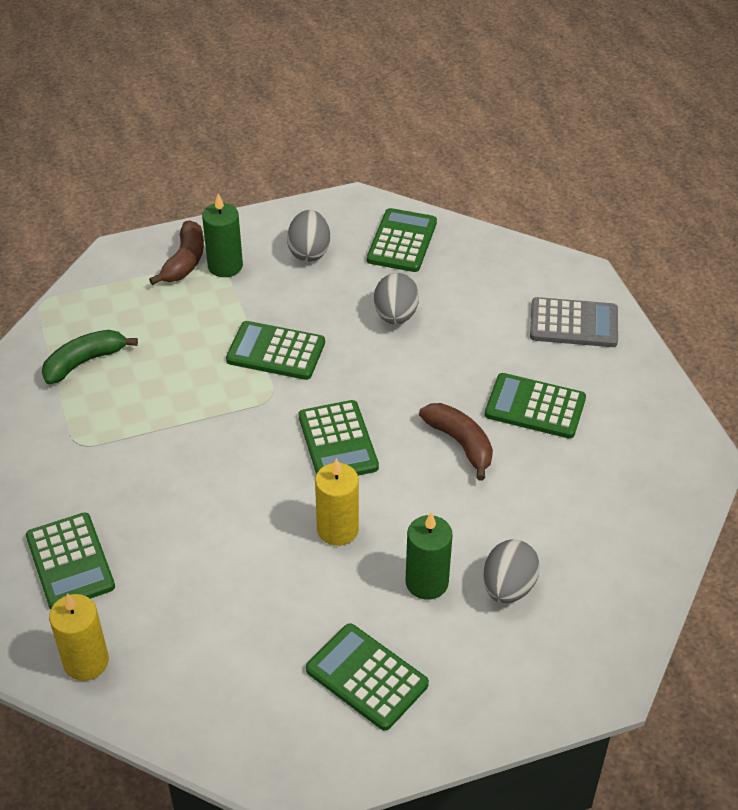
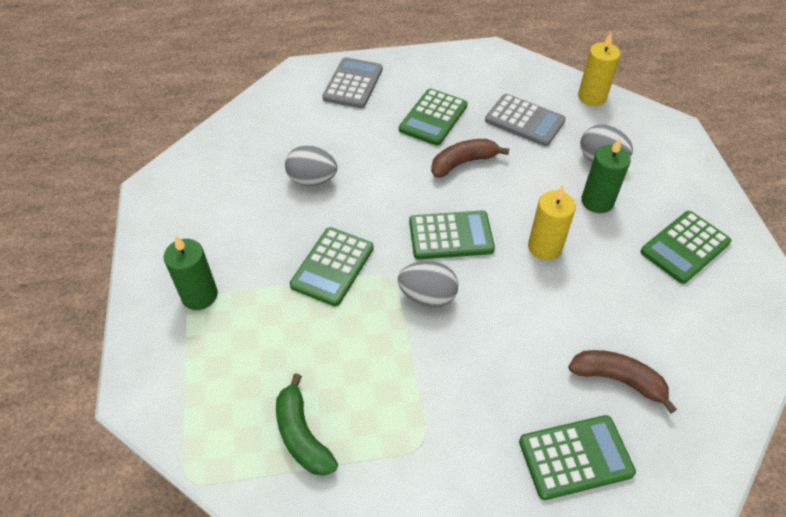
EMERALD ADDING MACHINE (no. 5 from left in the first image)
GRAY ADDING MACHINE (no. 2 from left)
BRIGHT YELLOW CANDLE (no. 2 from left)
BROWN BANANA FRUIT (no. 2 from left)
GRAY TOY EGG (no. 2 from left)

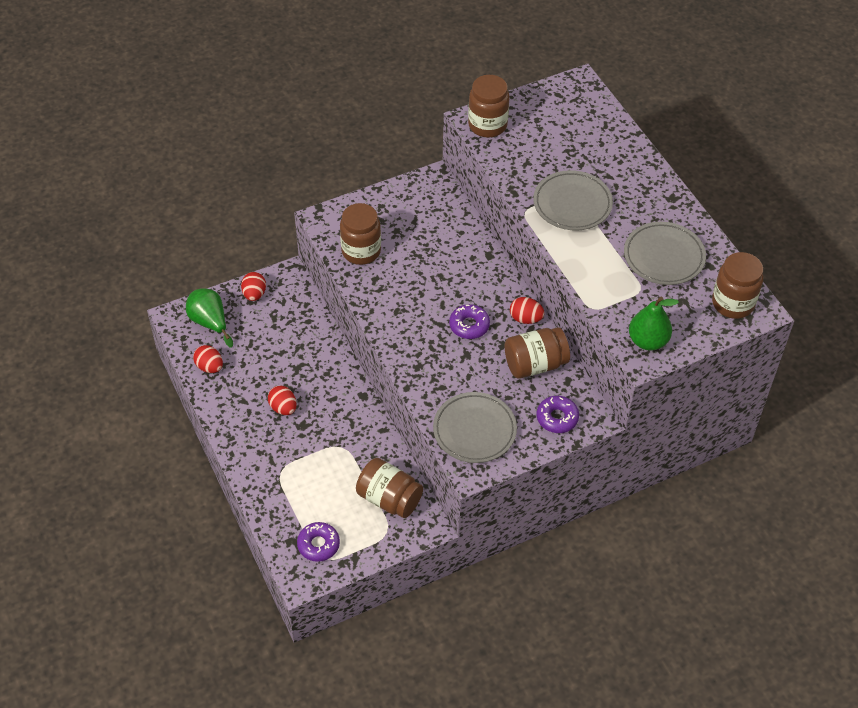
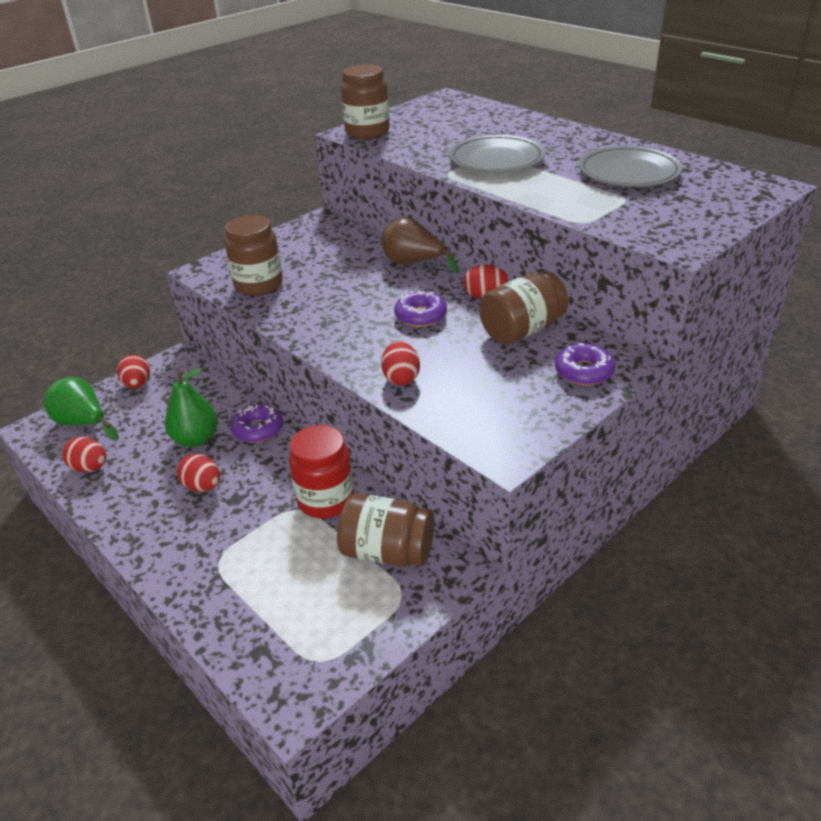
GRAY DINNER PLATE (no. 1 from left in the first image)
BROWN PRESERVE JAR (no. 5 from left in the first image)
CRIMSON PRESERVE JAR
BROWN PEAR
CRIMSON TOY EGG (no. 4 from left)
PURPLE GLAZED DONUT (no. 1 from left)
EMERALD PEAR (no. 2 from left)

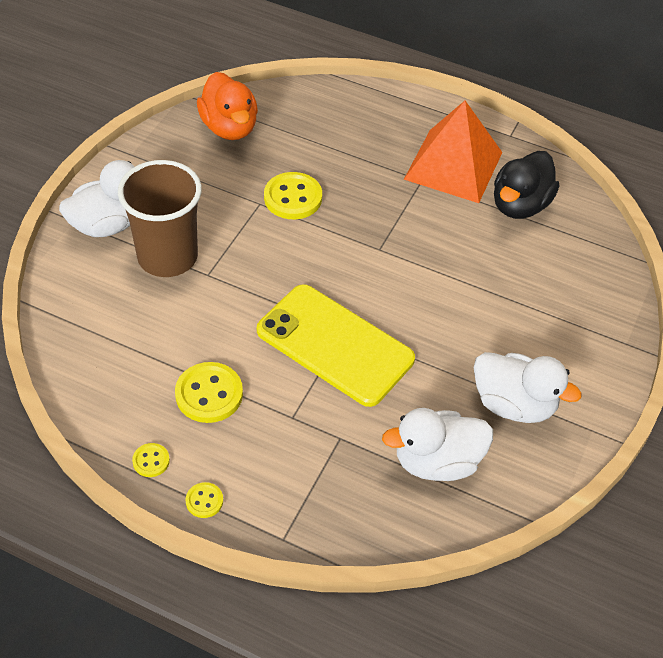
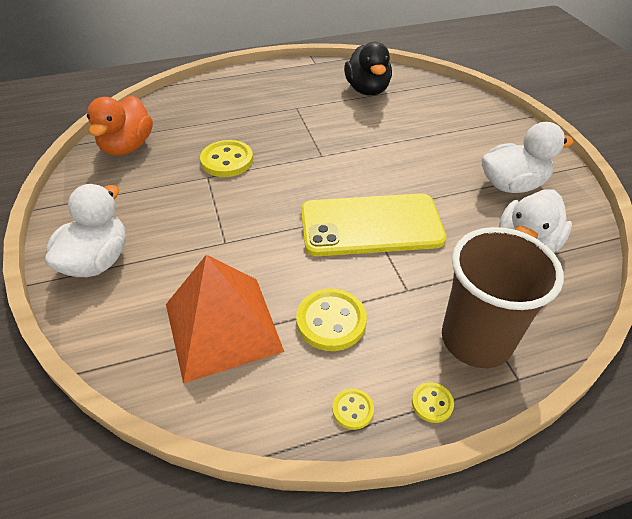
BROWN TUMBLER
BRIGHT ORANGE PYRAMID
BRIGHT ORANGE DUCK

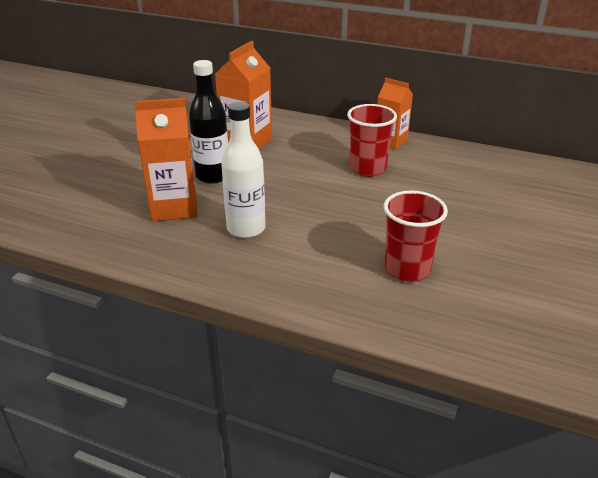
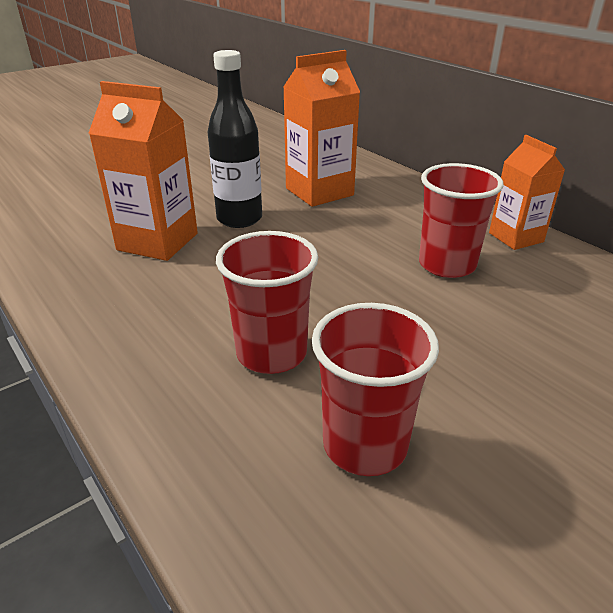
PURE WHITE BOTTLE
CRIMSON TUMBLER (no. 1 from left)

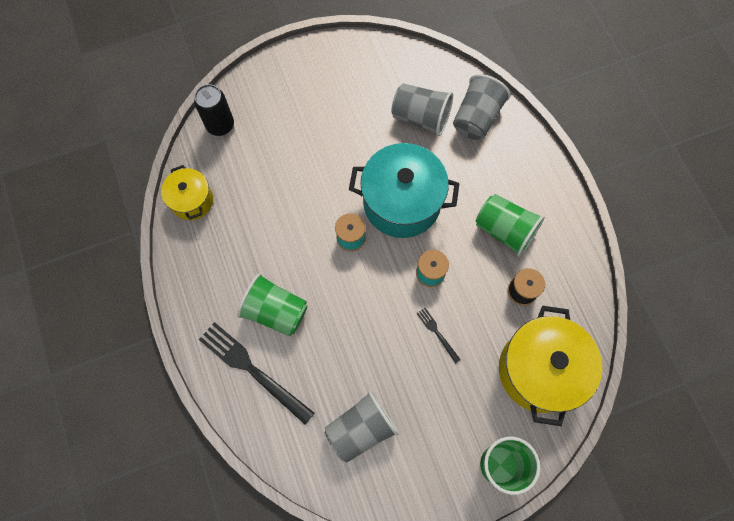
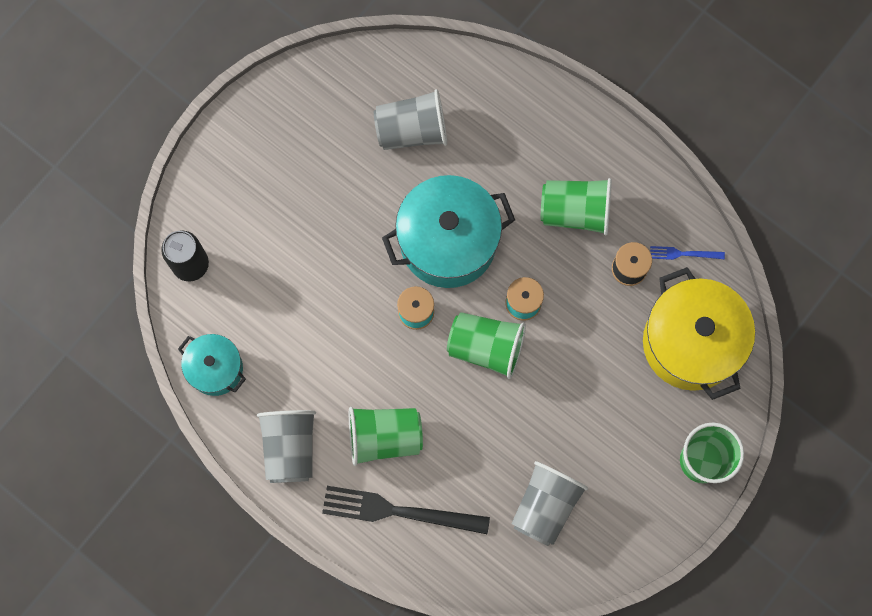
BLACK TABLE FORK (no. 2 from left in the first image)
EMERALD TUMBLER (no. 2 from left)
ROYAL BLUE TABLE FORK
GRAY TUMBLER (no. 1 from left)
AQUA COOKING POT (no. 1 from left)

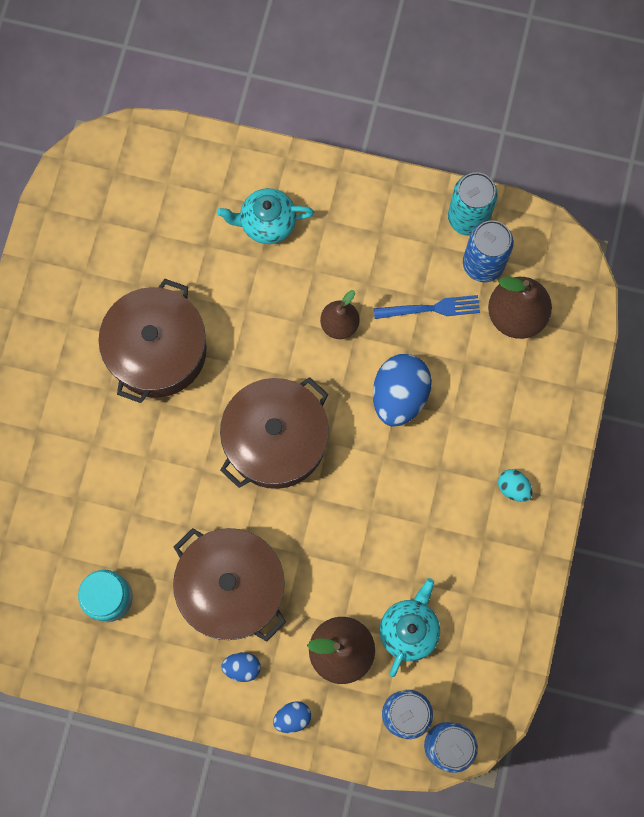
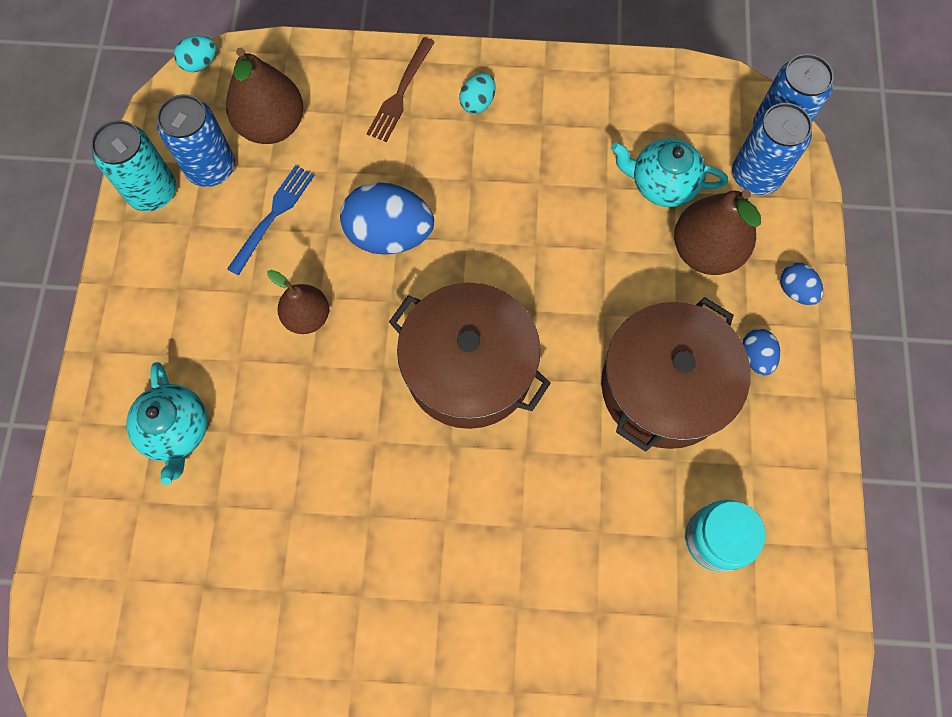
BROWN COOKING POT (no. 1 from left in the first image)
AQUA TOY EGG (no. 1 from left)
BROWN TABLE FORK
ROYAL BLUE TABLE FORK

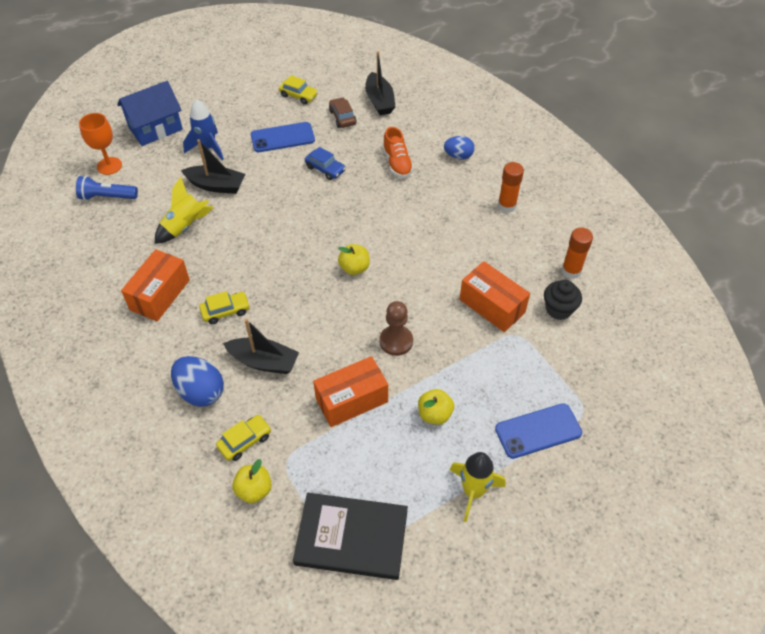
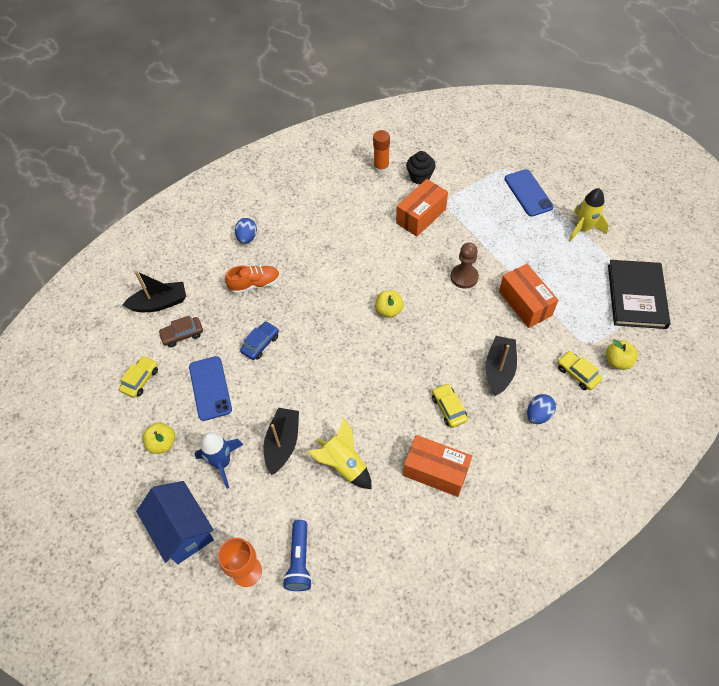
BRIGHT ORANGE STICK OF GLUE (no. 1 from left in the first image)
BRIGHT YELLOW TOY APPLE (no. 1 from left)
ROYAL BLUE TOY EGG (no. 2 from left)

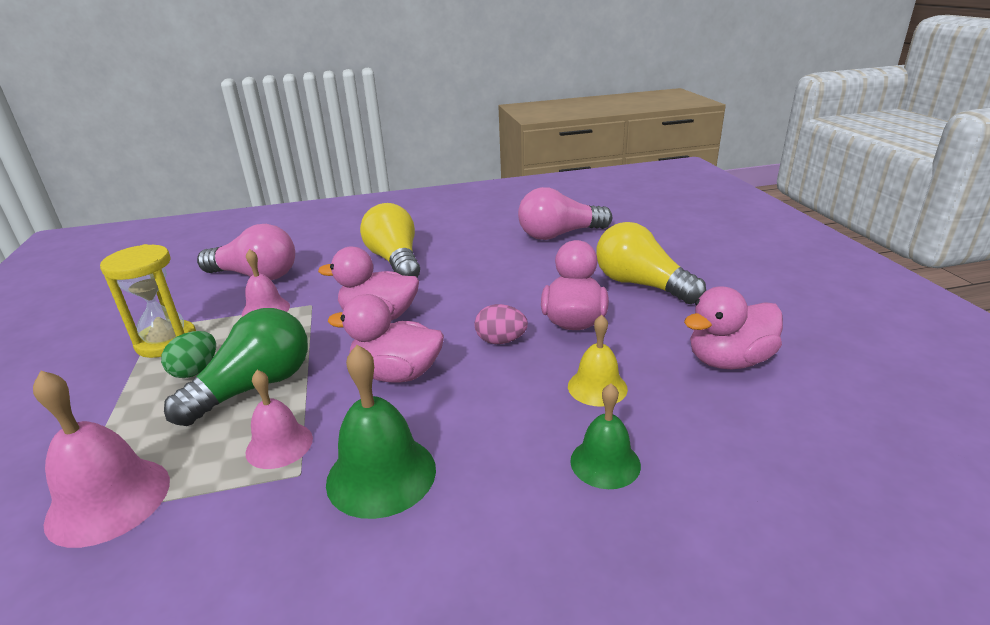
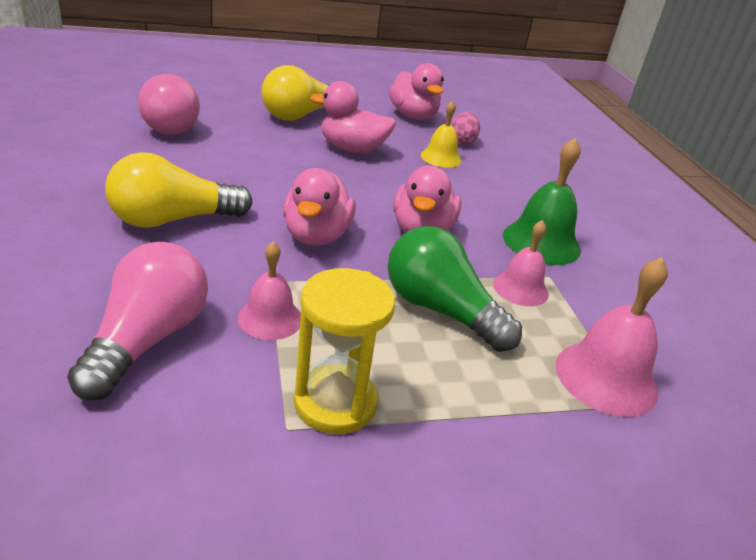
EMERALD TOY EGG
EMERALD SCHOOL BELL (no. 2 from left in the first image)
ROSY TOY EGG

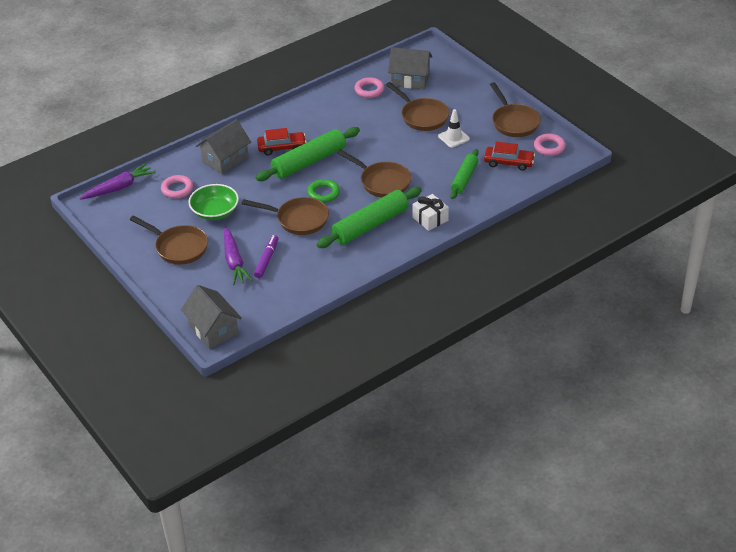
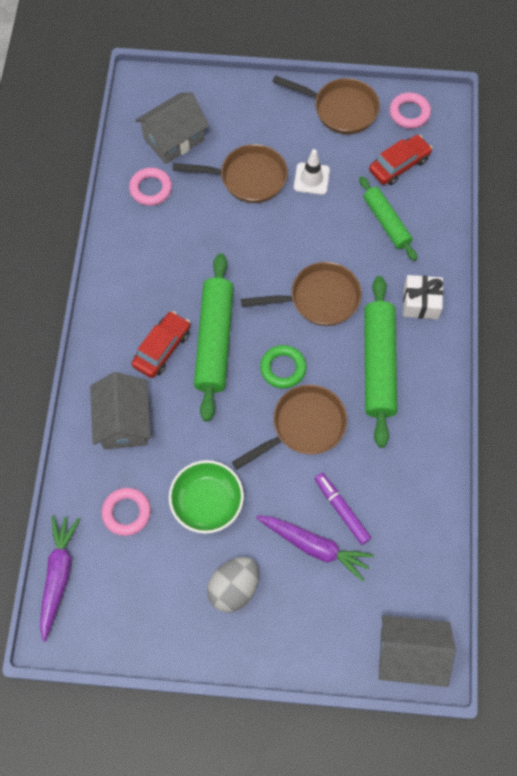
GRAY TOY EGG

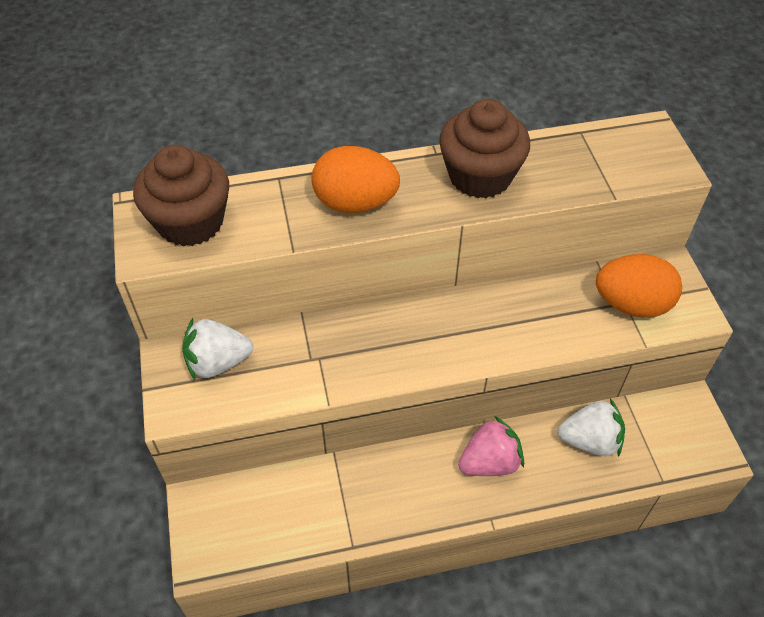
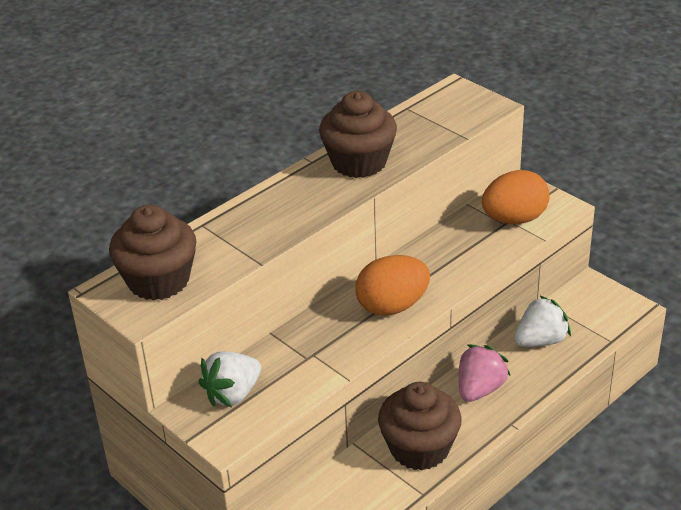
BROWN CUPCAKE (no. 3 from left)
BRIGHT ORANGE TOY EGG (no. 1 from left)

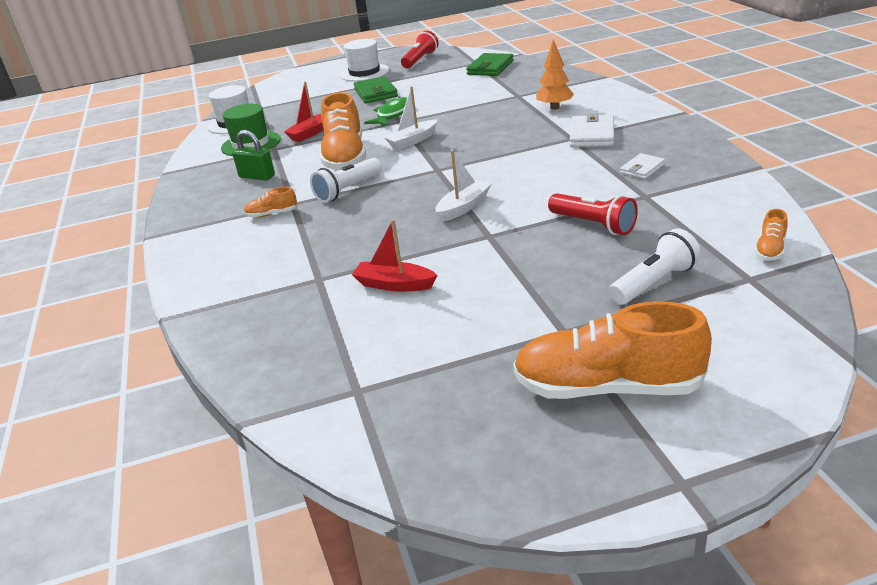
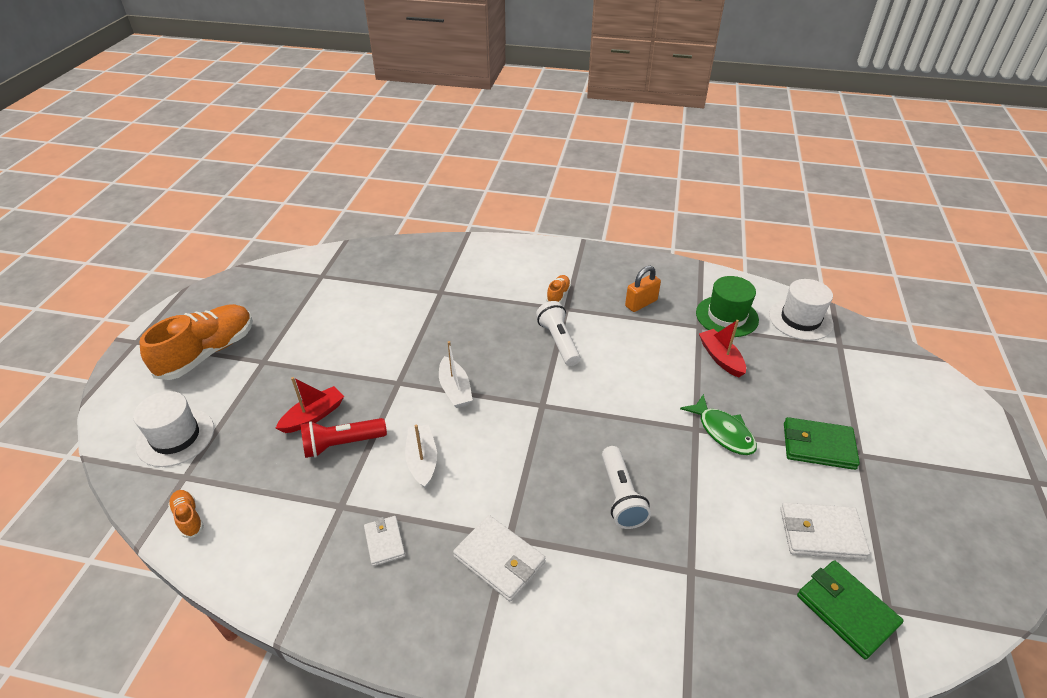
BRIGHT ORANGE SHOE (no. 2 from left in the first image)
CRIMSON FLASHLIGHT (no. 1 from left in the first image)
BRIGHT ORANGE TREE
PURE WHITE CARD WALLET (no. 3 from left)
PURE WHITE TOP HAT (no. 1 from left)
CRIMSON TOY BOAT (no. 1 from left)
PURE WHITE TOY BOAT (no. 1 from left)
PURE WHITE FLASHLIGHT (no. 2 from left)
BRIGHT ORANGE SMALL LOCK

